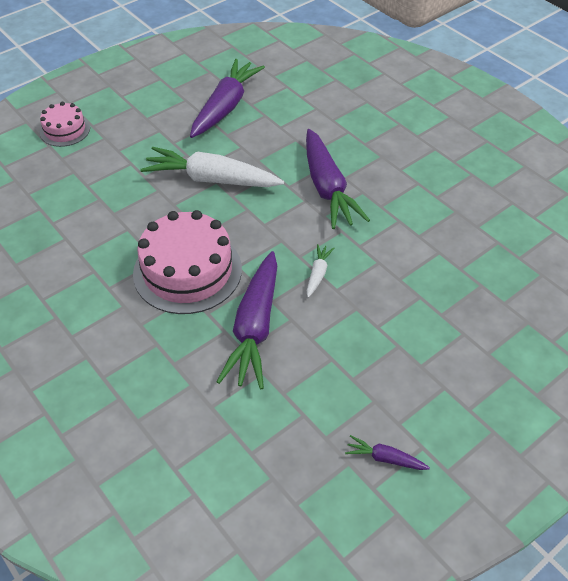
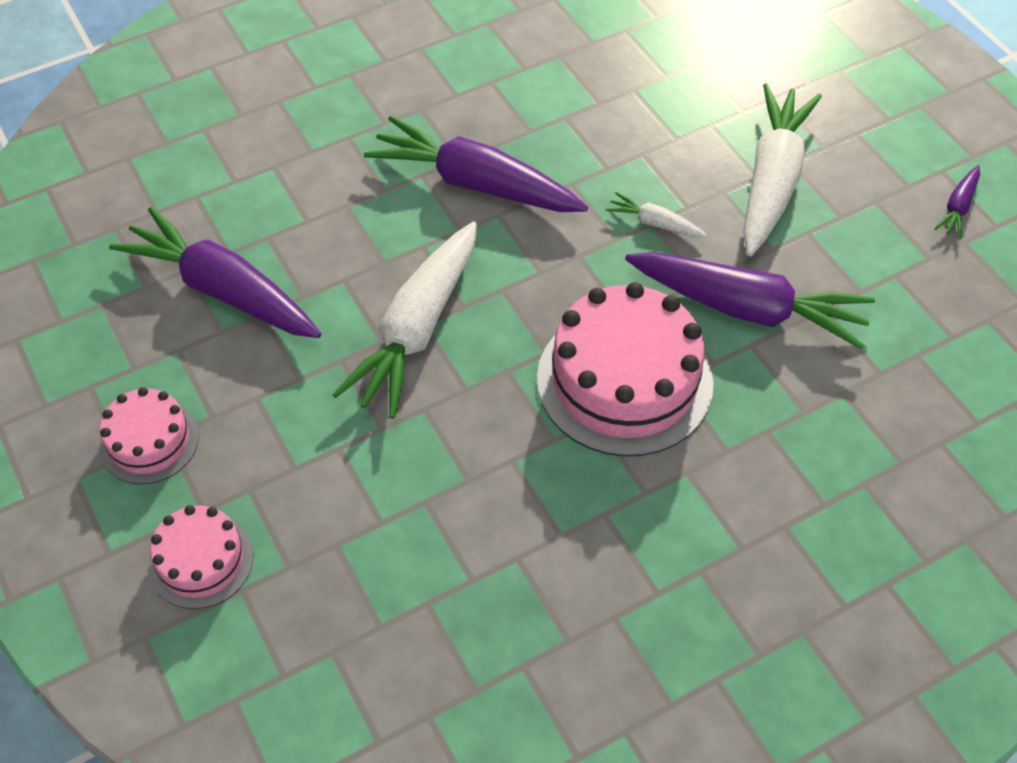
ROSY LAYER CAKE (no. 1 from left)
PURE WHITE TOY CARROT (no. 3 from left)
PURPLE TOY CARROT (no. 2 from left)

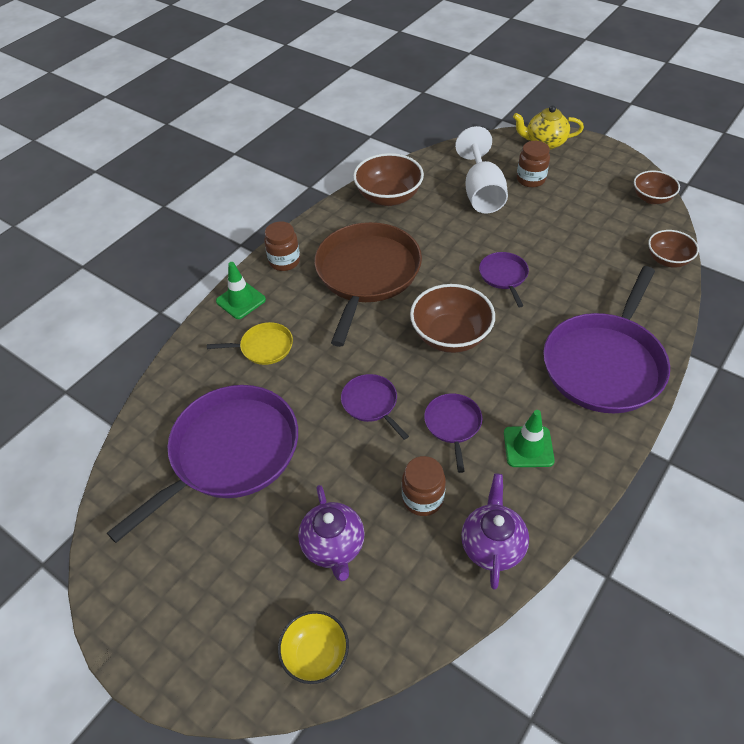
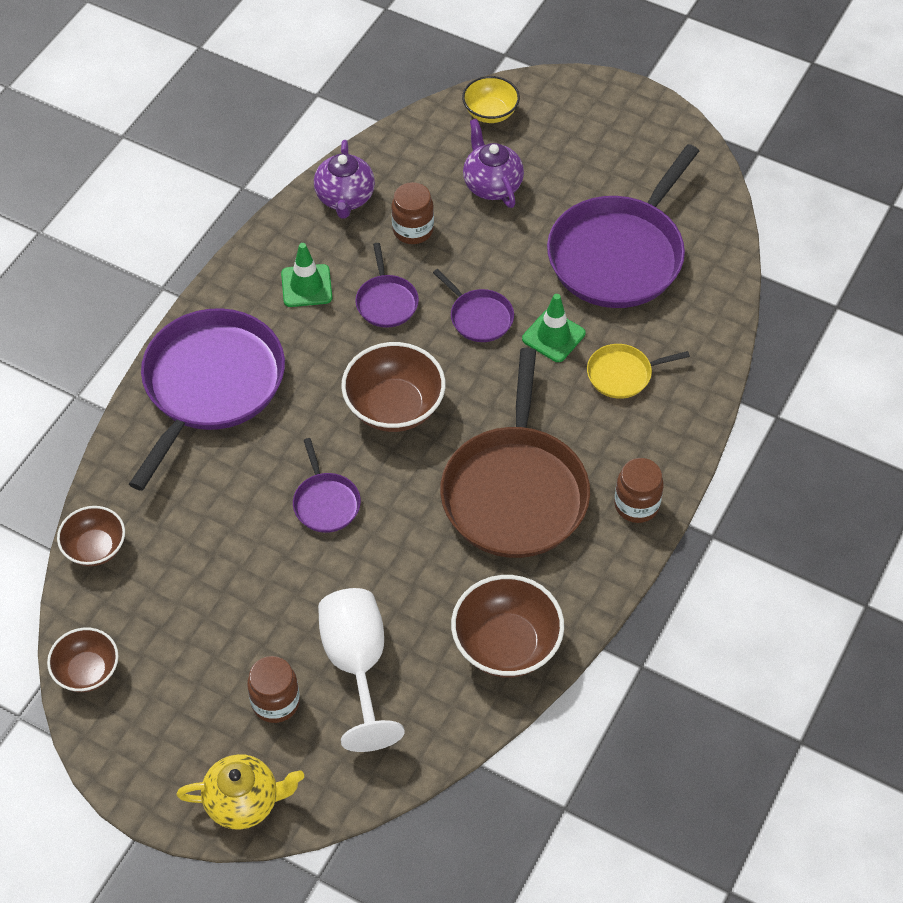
EMERALD SAFETY CONE (no. 2 from left)

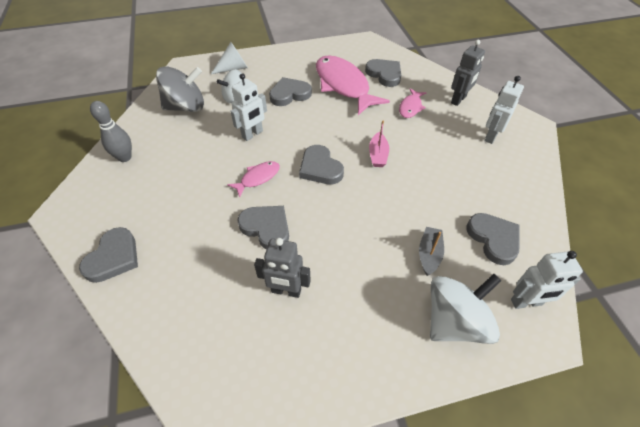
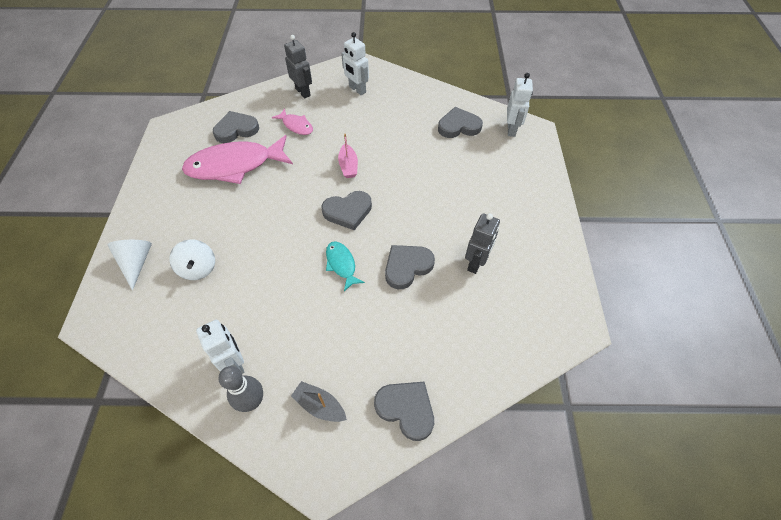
GRAY WHIRLIGIG
GRAY LOVE HEART (no. 3 from left in the first image)
PURE WHITE WHIRLIGIG (no. 2 from left in the first image)
PURE WHITE ROBOT FIGURE (no. 1 from left)
GRAY TOY BOAT
AQUA TOY FISH
ROSY TOY BOAT

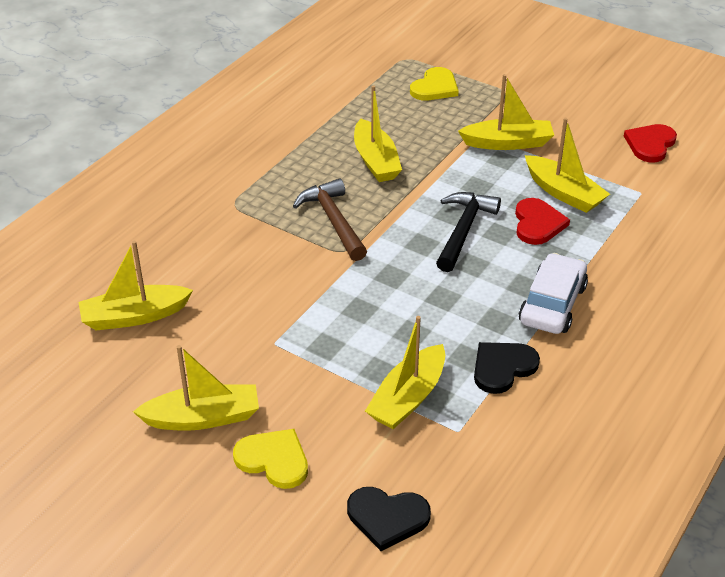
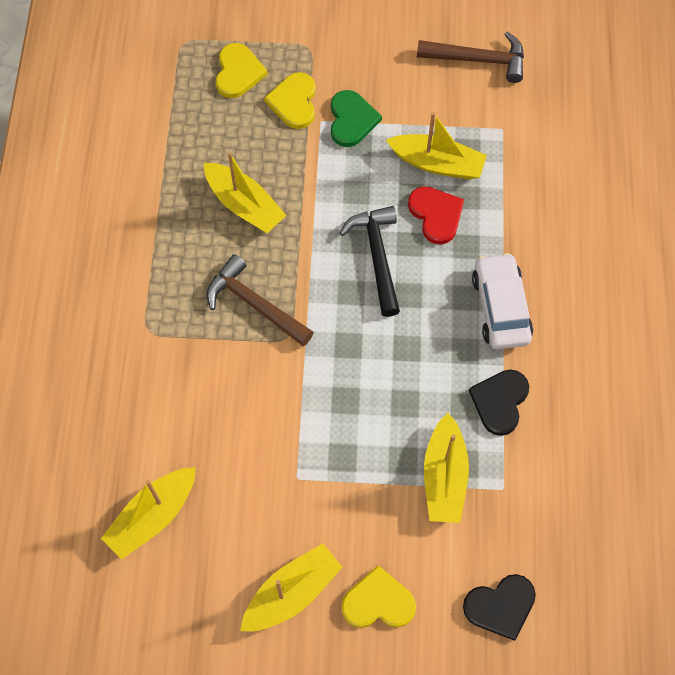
BRIGHT YELLOW LOVE HEART (no. 2 from left)
EMERALD LOVE HEART
BROWN CLAW HAMMER (no. 2 from left)

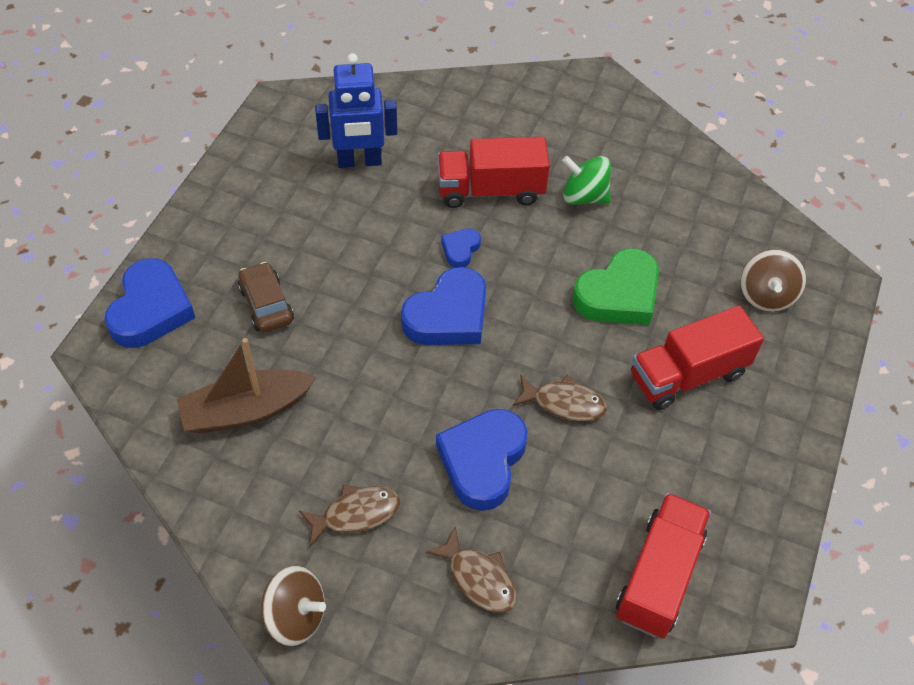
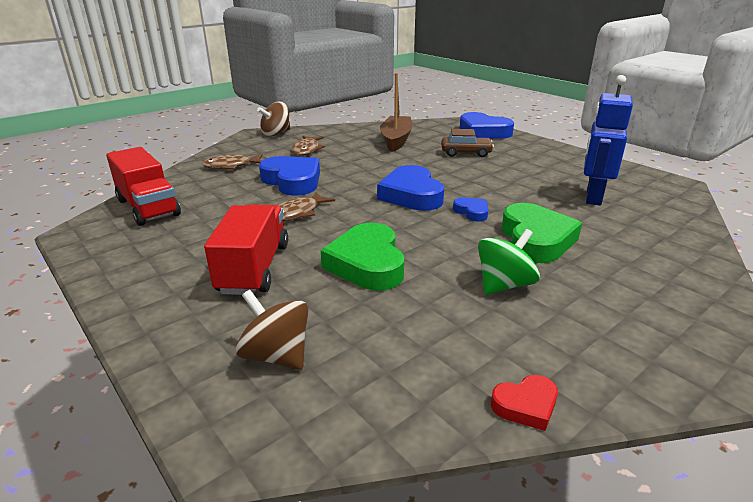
CRIMSON LOVE HEART
EMERALD LOVE HEART (no. 2 from left)

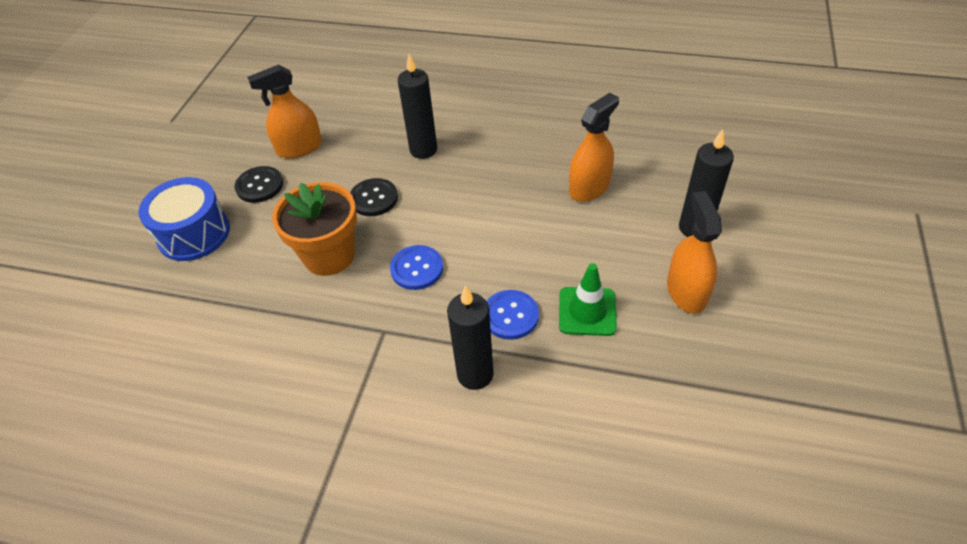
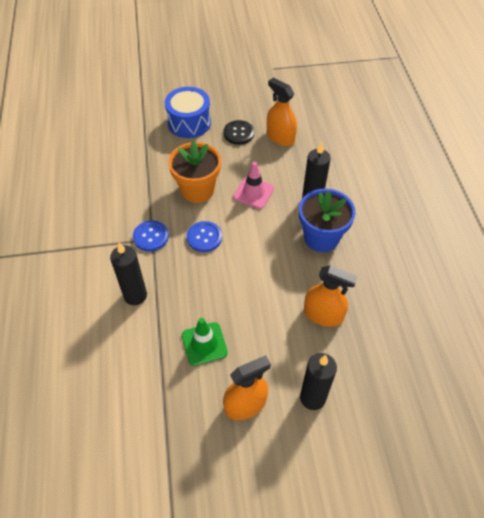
ROYAL BLUE POTTED PLANT
ROYAL BLUE BUTTON (no. 1 from left)
ROSY SAFETY CONE

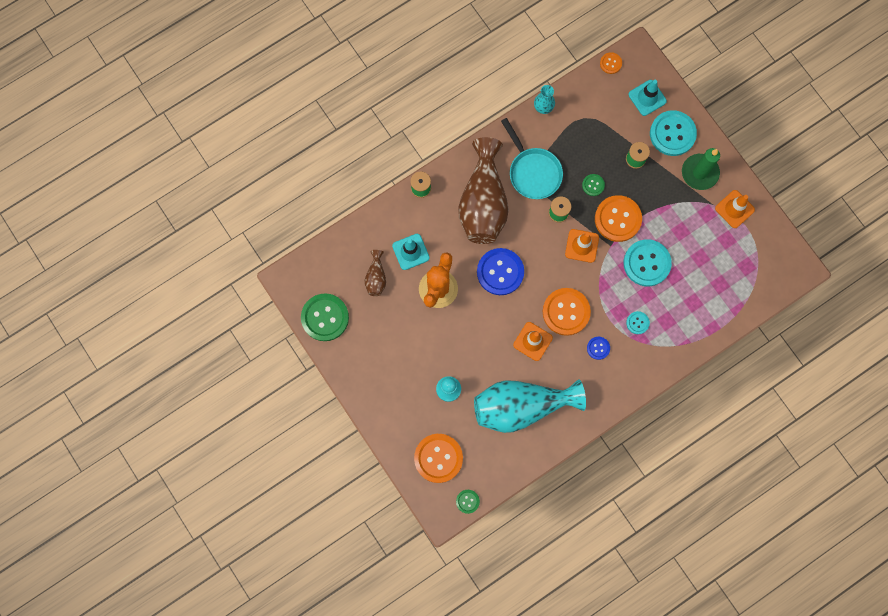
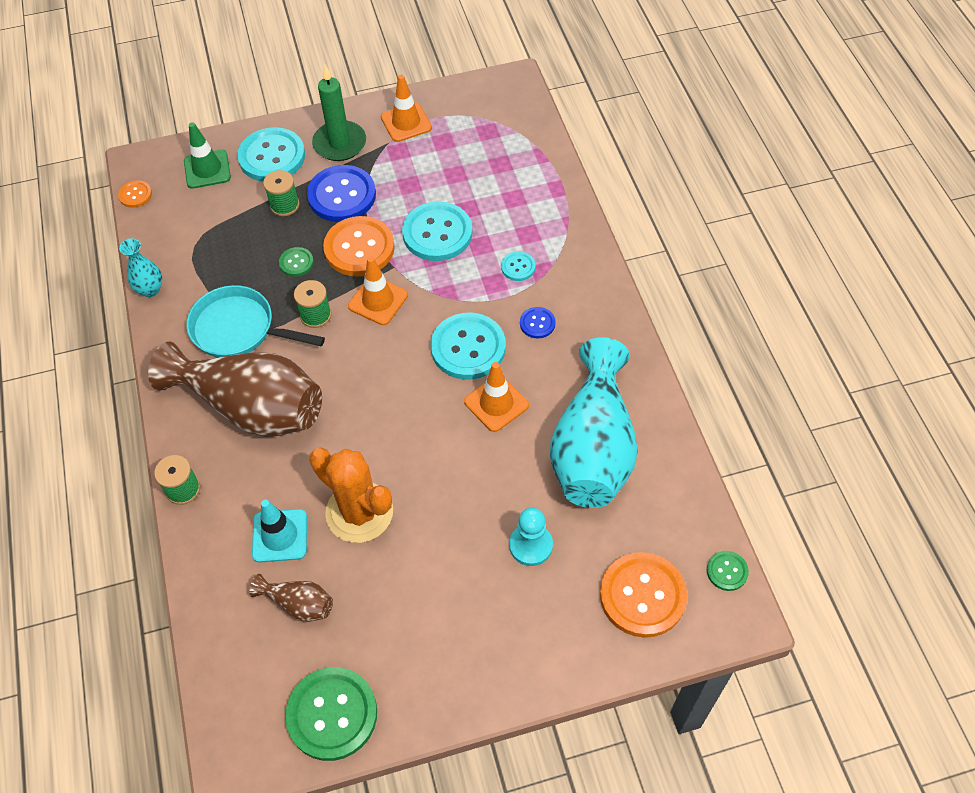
ROYAL BLUE BUTTON (no. 1 from left)
AQUA BUTTON (no. 3 from left)
EMERALD SAFETY CONE
AQUA SKILLET

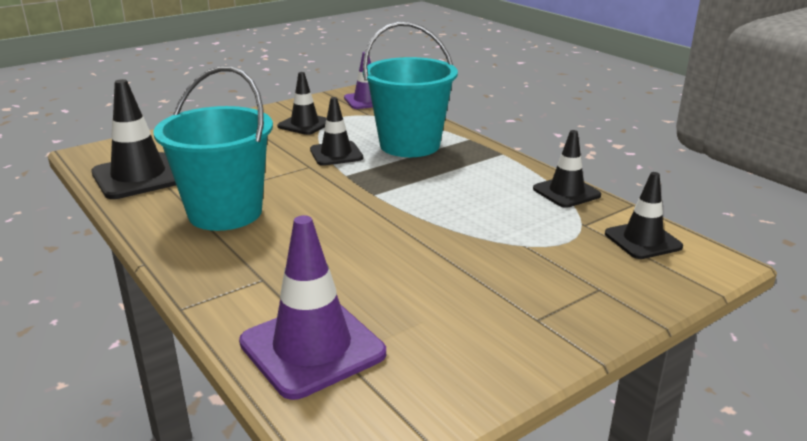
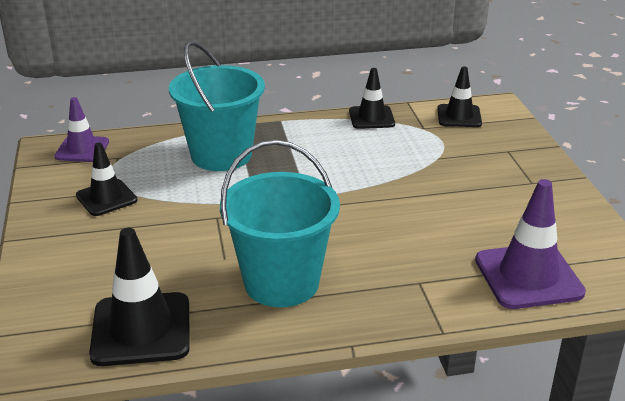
BLACK SAFETY CONE (no. 3 from left in the first image)

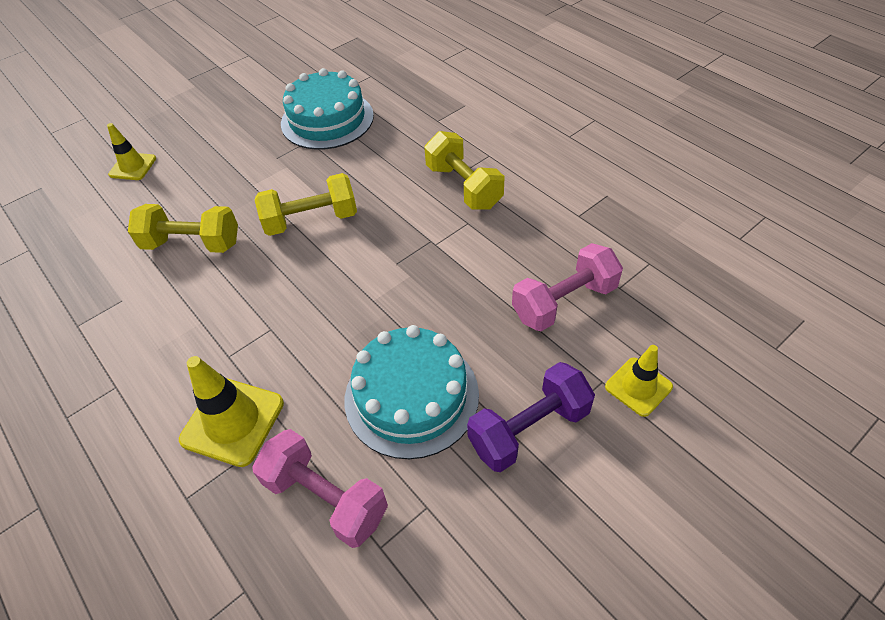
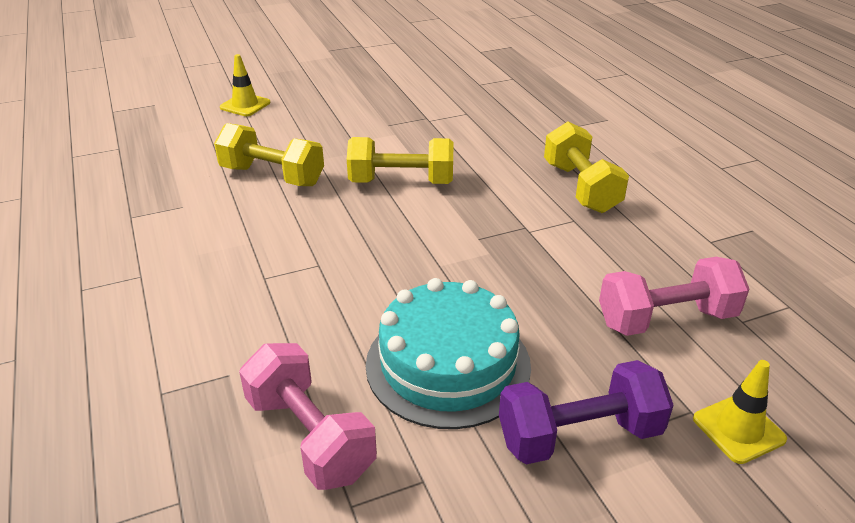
BRIGHT YELLOW SAFETY CONE (no. 2 from left in the first image)
AQUA LAYER CAKE (no. 1 from left in the first image)

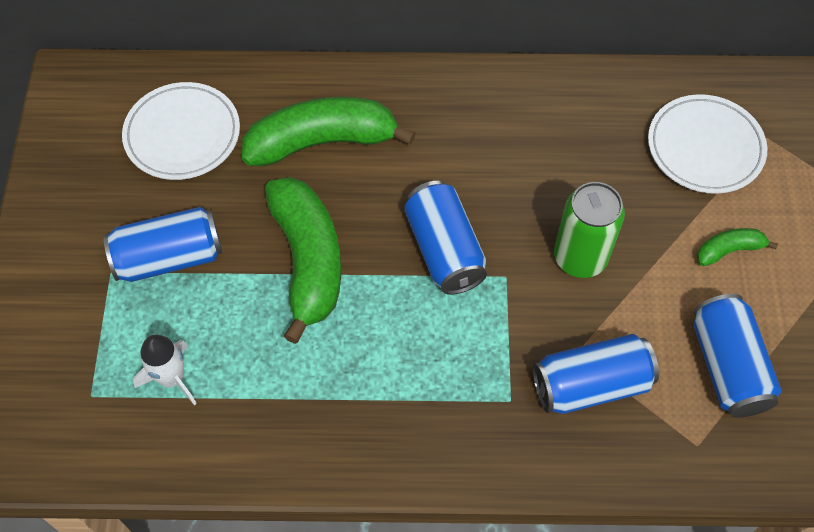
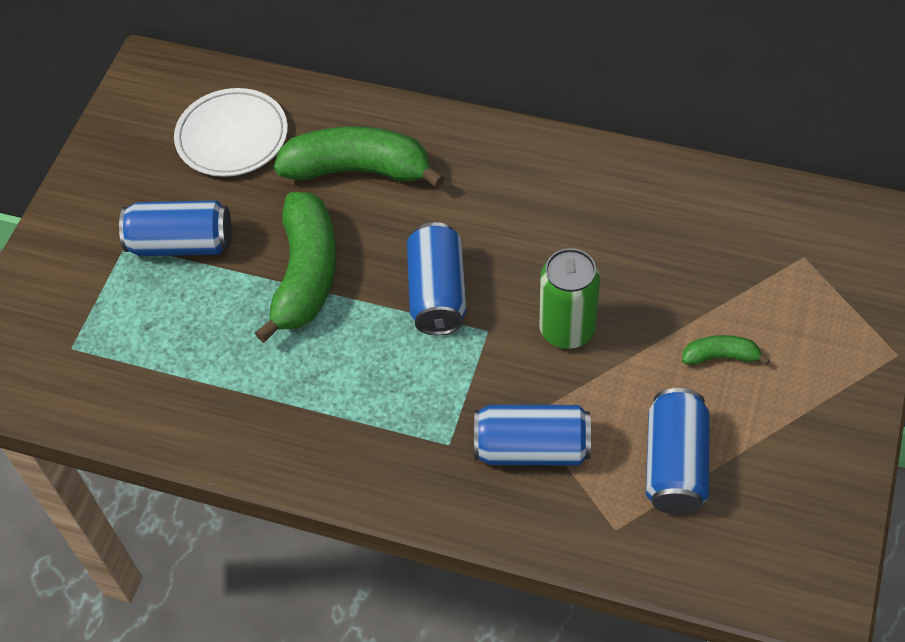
PURE WHITE SPACESHIP
PURE WHITE DINNER PLATE (no. 2 from left in the first image)

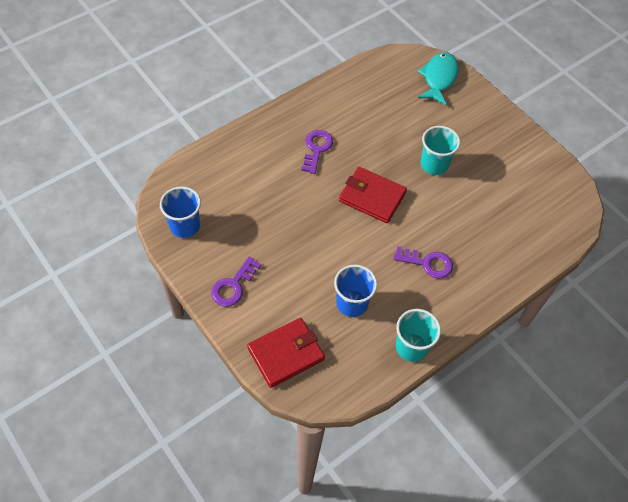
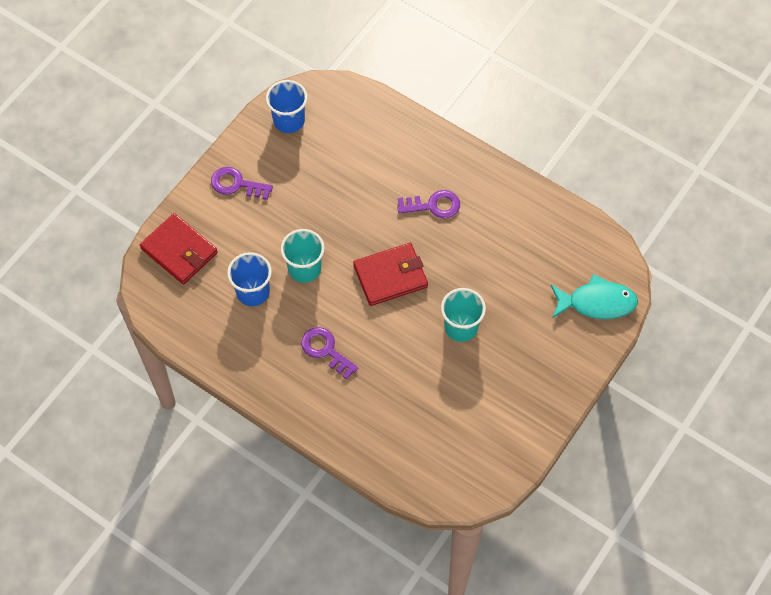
AQUA TUMBLER (no. 1 from left)
CRIMSON CARD WALLET (no. 2 from left)
PURPLE LATCHKEY (no. 2 from left)

